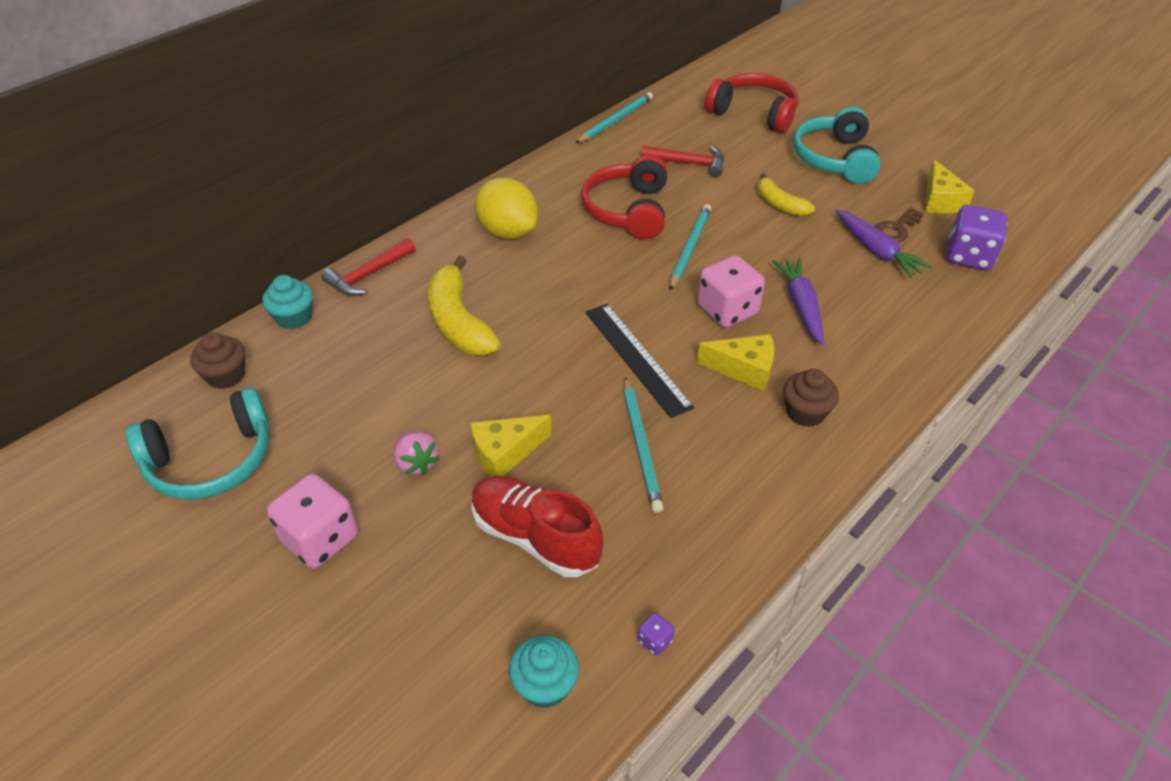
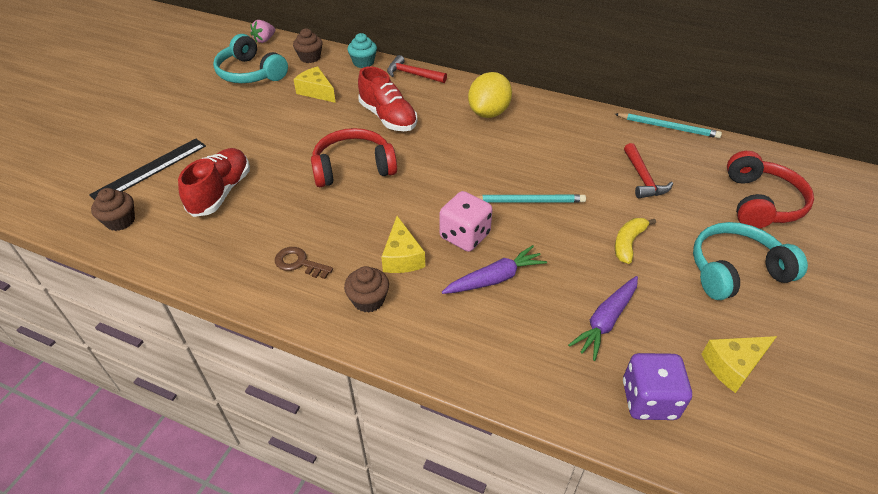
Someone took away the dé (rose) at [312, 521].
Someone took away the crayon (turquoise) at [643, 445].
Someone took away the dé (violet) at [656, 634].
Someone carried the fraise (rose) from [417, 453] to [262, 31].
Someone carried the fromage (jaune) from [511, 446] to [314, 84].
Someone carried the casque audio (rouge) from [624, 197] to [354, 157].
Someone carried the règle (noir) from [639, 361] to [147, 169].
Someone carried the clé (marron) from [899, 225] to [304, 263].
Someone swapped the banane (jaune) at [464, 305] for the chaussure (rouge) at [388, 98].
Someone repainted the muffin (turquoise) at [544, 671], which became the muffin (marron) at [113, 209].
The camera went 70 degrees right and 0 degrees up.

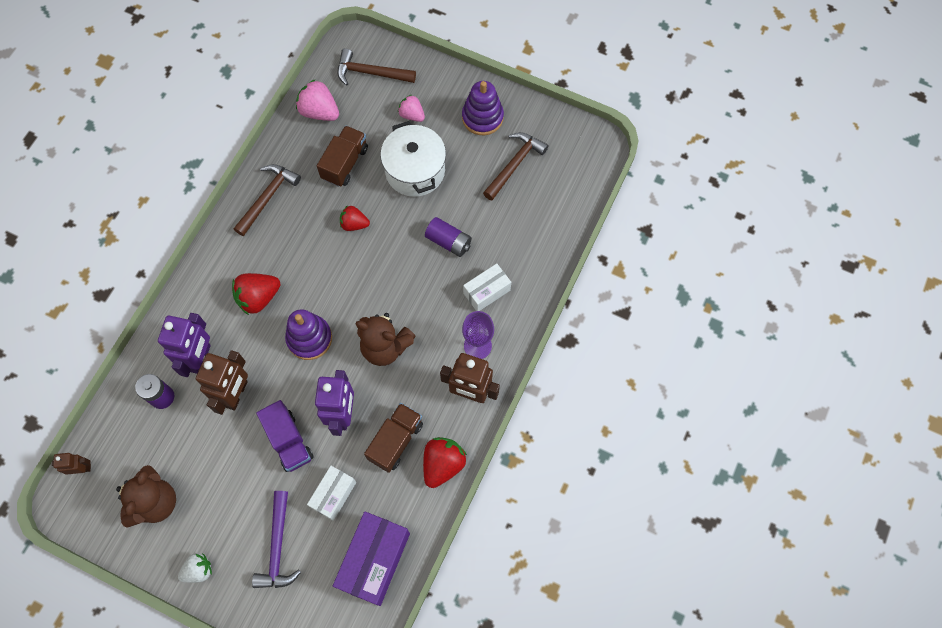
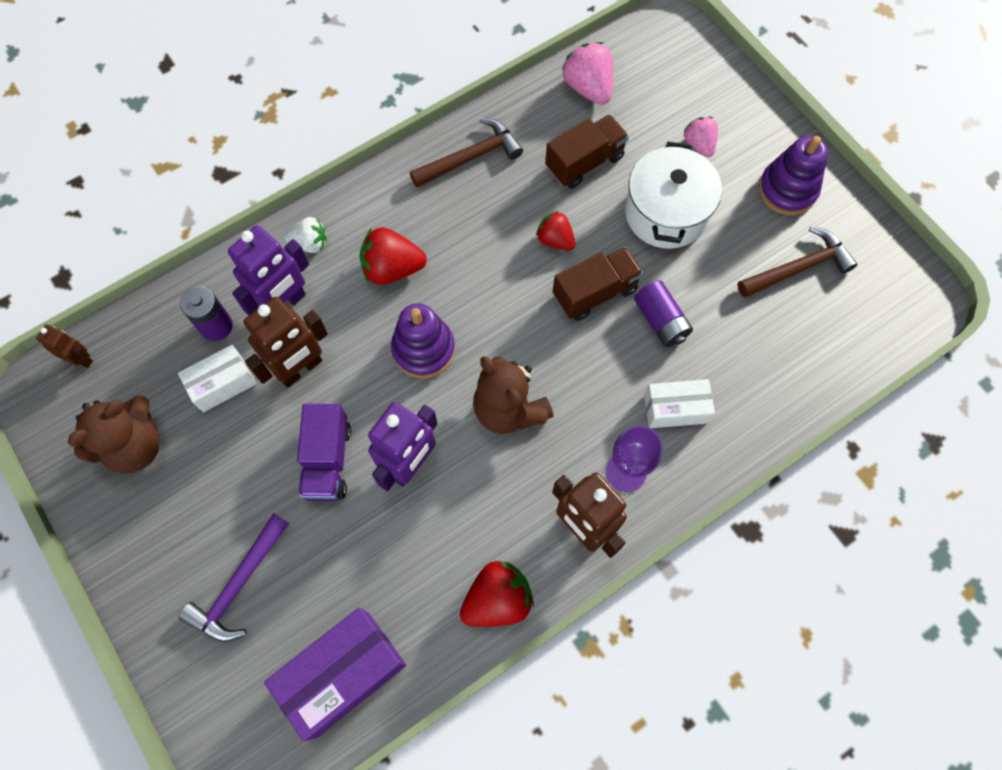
Someone took away the marteau (marron) at [376, 67].
Someone carried the fraise (blanc) from [195, 568] to [306, 235].
Someone carried the boîte (blanc) from [331, 493] to [217, 378].
Someone carried the camion (marron) from [393, 438] to [598, 284].
The camera went 30 degrees right and 0 degrees up.

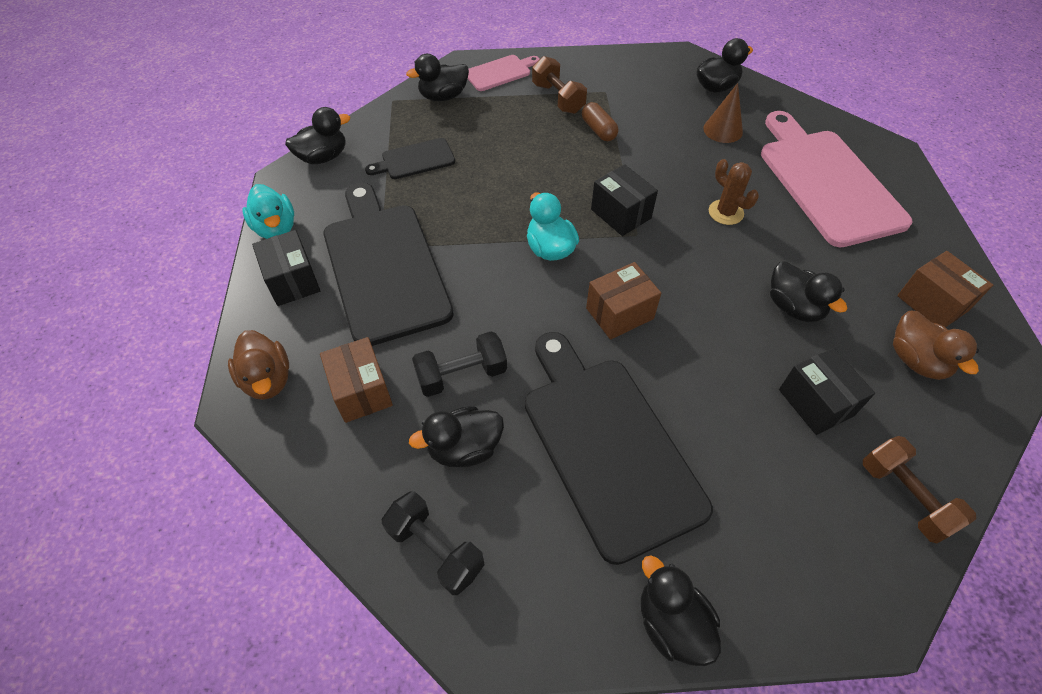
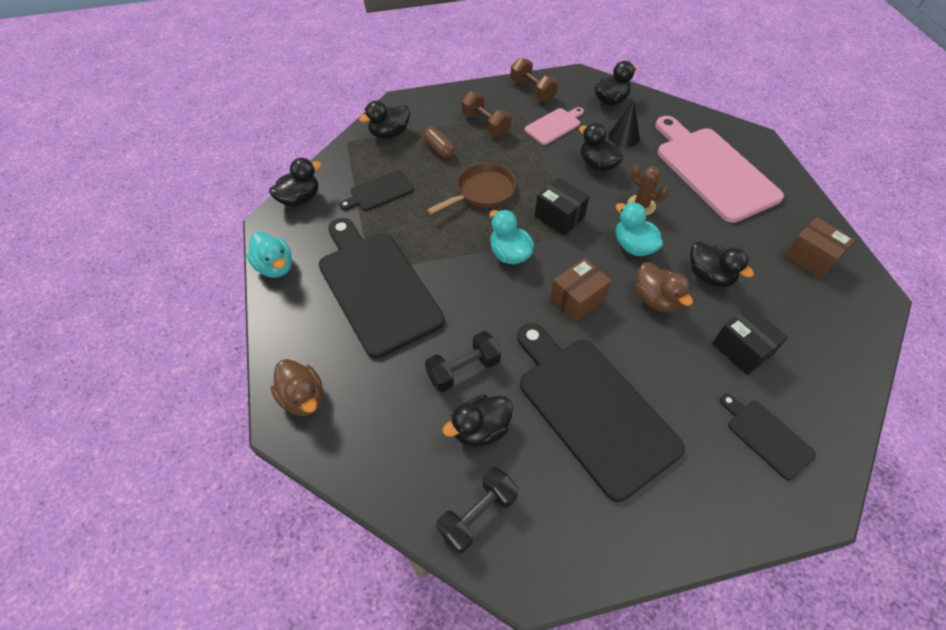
Someone took away the boîte (noir) at [286, 268].
Someone took away the boîte (marron) at [356, 380].
Someone put down the poêle (marron) at [471, 188].
Someone put down the canard (turquoise) at [639, 229].
Someone put down the planche à découper (noir) at [767, 437].
Someone carried the planche à découper (rose) from [504, 73] to [554, 126].
Someone carried the gélule (marron) from [600, 121] to [439, 142].
Someone carried the canard (noir) from [681, 611] to [601, 147].
Someone carried the haltère (marron) from [919, 490] to [534, 80].
Someone carried the canard (marron) from [936, 345] to [664, 287].
Someone repainted the cône (marron) at [723, 113], which became the cône (noir) at [624, 123].
Someone rotated the haltère (noir) at [433, 543] by 75 degrees counterclockwise.
The camera went 10 degrees left and 0 degrees up.

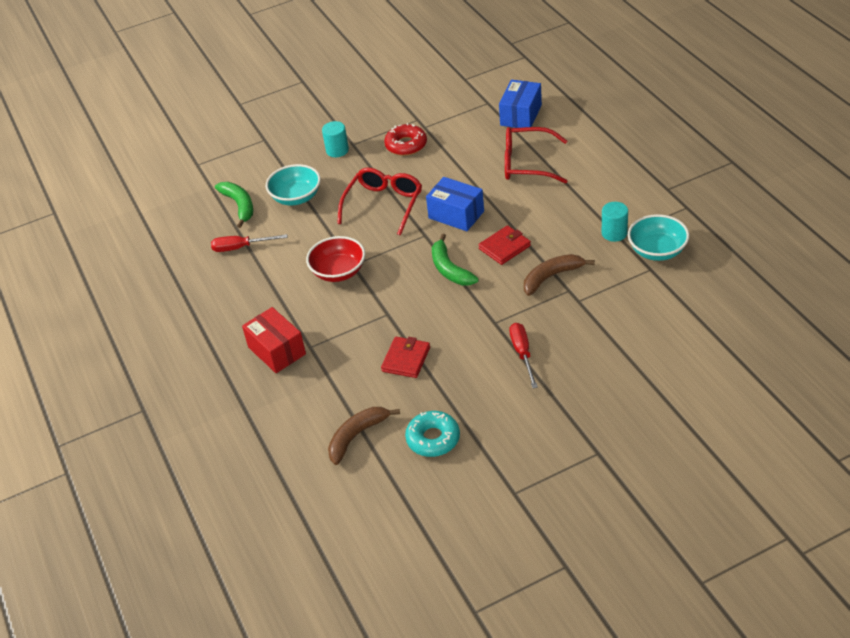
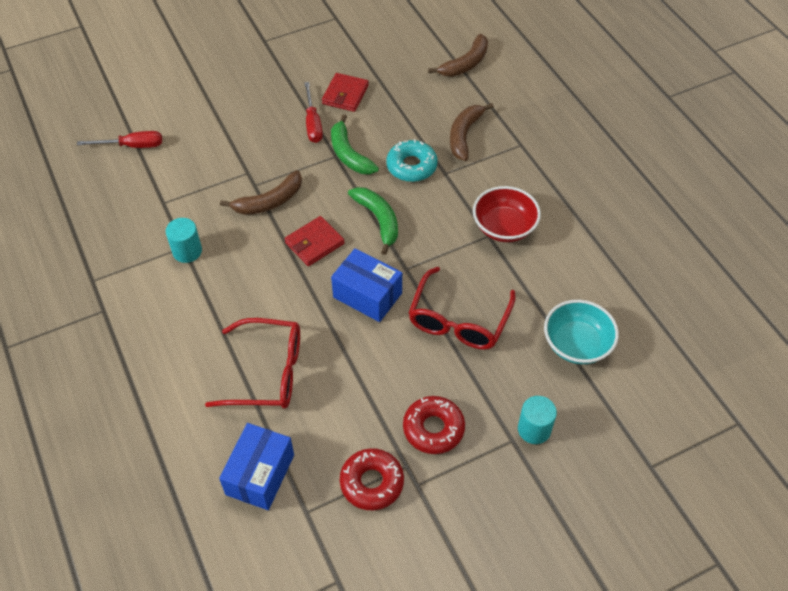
Someone took away the boîte (rouge) at [274, 340].
Someone took away the bol (turquoise) at [658, 237].
Someone put down the beignet (rouge) at [372, 479].
Someone put down the banane (marron) at [472, 132].
Someone carried the tournevis (rouge) from [249, 243] to [119, 139].
Someone carried the banane (vert) from [234, 205] to [355, 144].
Someone carried the portefeuille (rouge) from [405, 357] to [345, 92].
Someone carried the beignet (turquoise) from [432, 434] to [412, 160].
The camera went 175 degrees right and 10 degrees up.

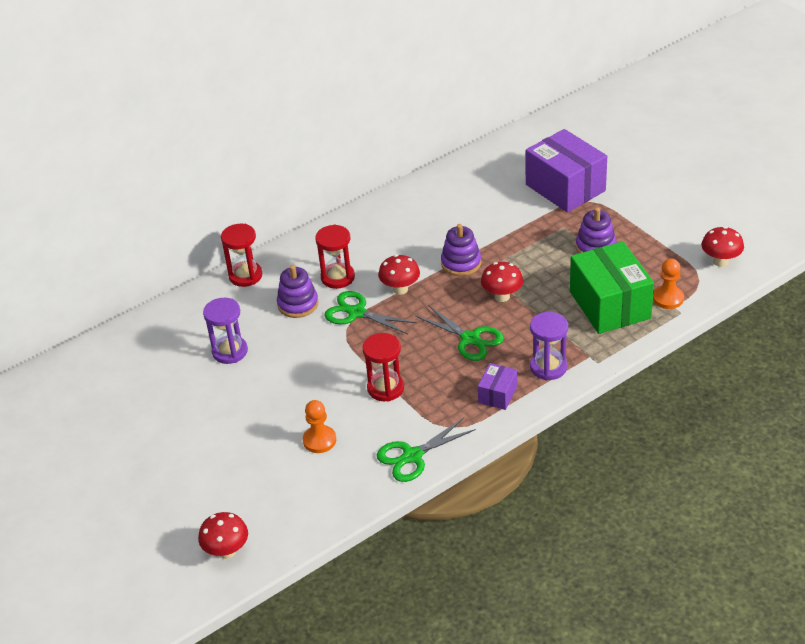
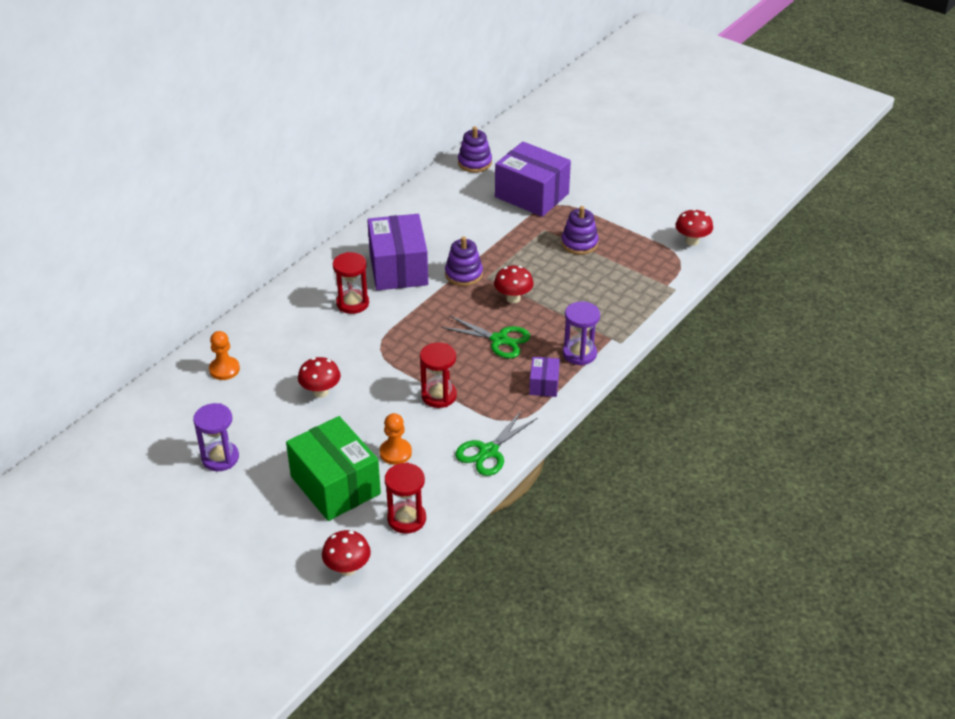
Someone took away the ciseaux (vert) at [371, 312].
Someone put down the boîte (violet) at [397, 252].
Someone carried the sablier (violet) from [225, 331] to [216, 437].
Someone carried the sablier (rouge) from [241, 255] to [405, 498].
Someone carried the jouet à empiler (violet) from [298, 291] to [475, 149].
Someone carried the champignon (rouge) from [399, 275] to [319, 377].
Someone carried the boîte (vert) from [612, 287] to [333, 468].
Someone carried the pion (orange) from [668, 283] to [224, 355].
The camera went 20 degrees left and 0 degrees up.

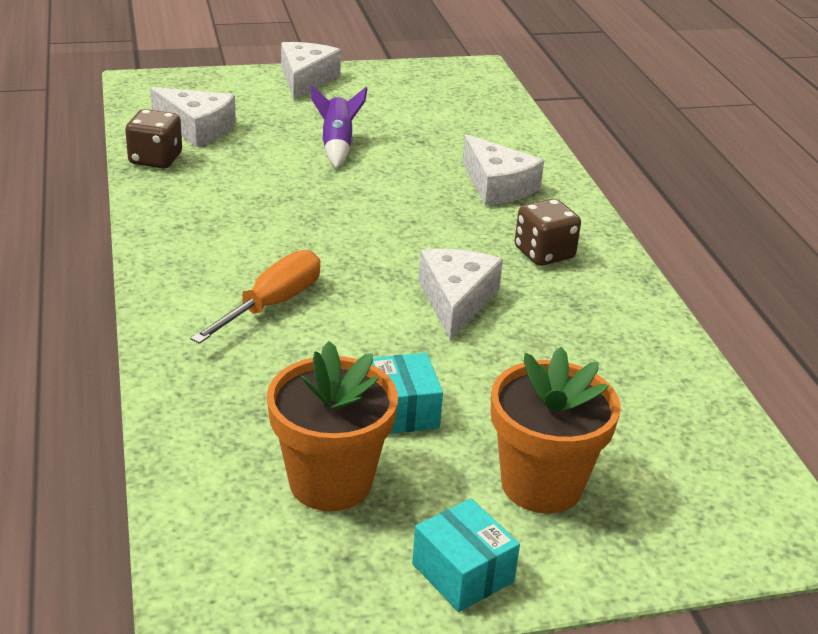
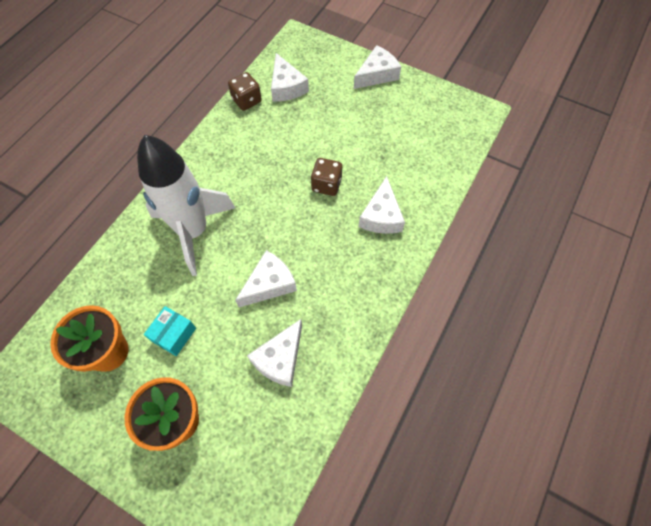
Someone took away the fusée (violet) at [339, 126].
Someone took away the boîte (turquoise) at [466, 555].
Someone put down the fromage (blanc) at [274, 353].
Someone carried the dé (marron) from [548, 232] to [326, 177].
Someone swapped the tournevis (orange) at [255, 297] for the fusée (blanc) at [186, 205].
The camera went 45 degrees right and 30 degrees up.

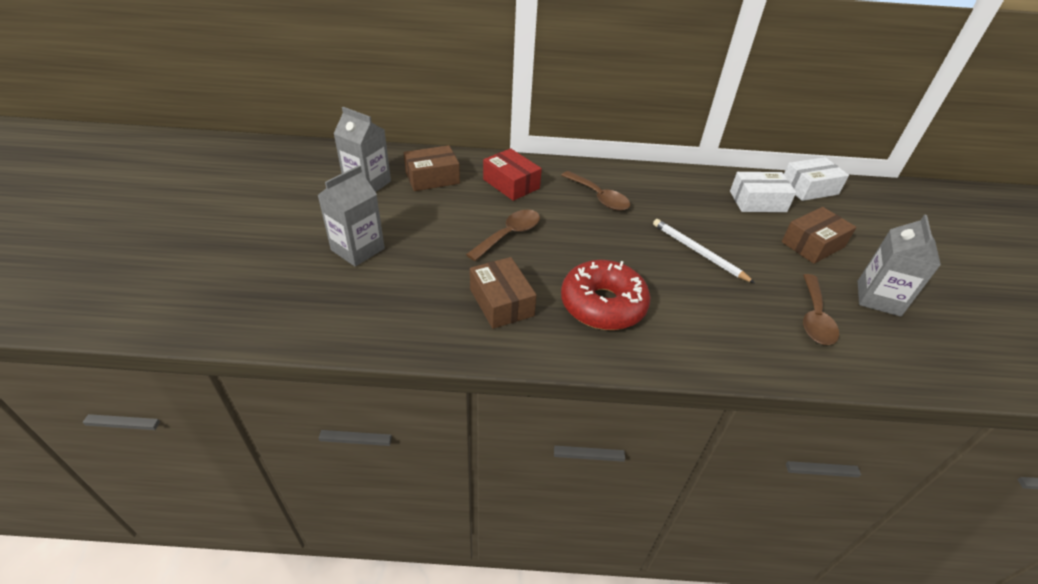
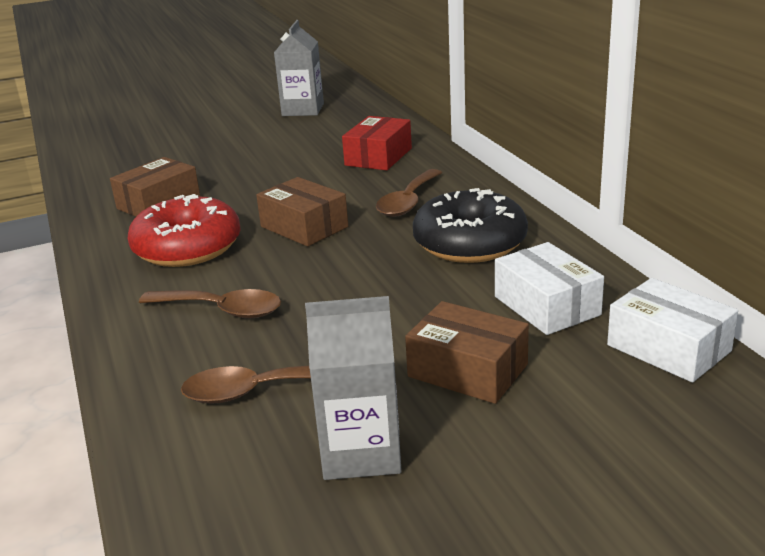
Someone took away the brique de lait (gris) at [351, 216].
Someone took away the crayon (blanc) at [704, 251].
Someone put down the beignet (noir) at [470, 225].
Someone carried the boîte (marron) from [432, 168] to [302, 211].
Someone carried the cuillère (marron) from [503, 235] to [210, 303].
The camera went 70 degrees right and 15 degrees down.

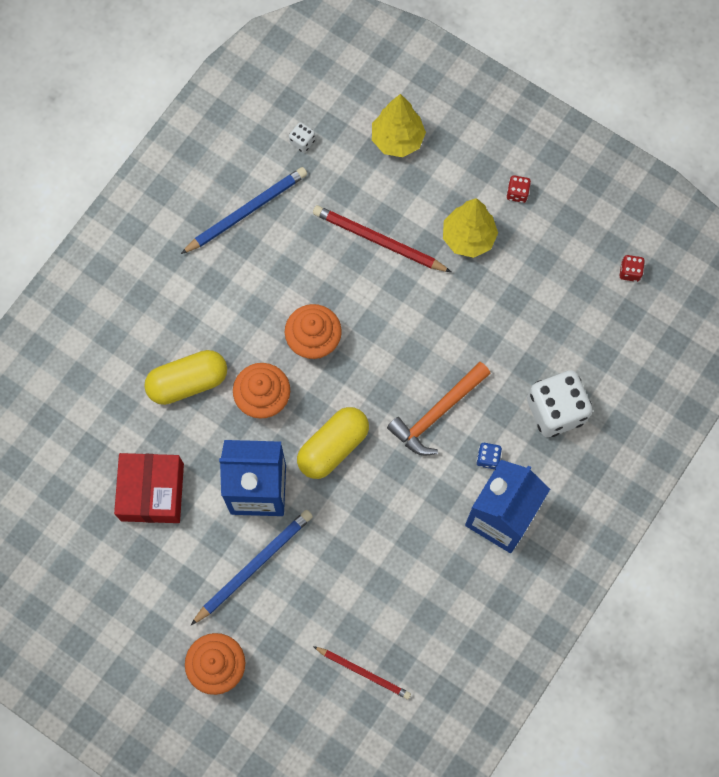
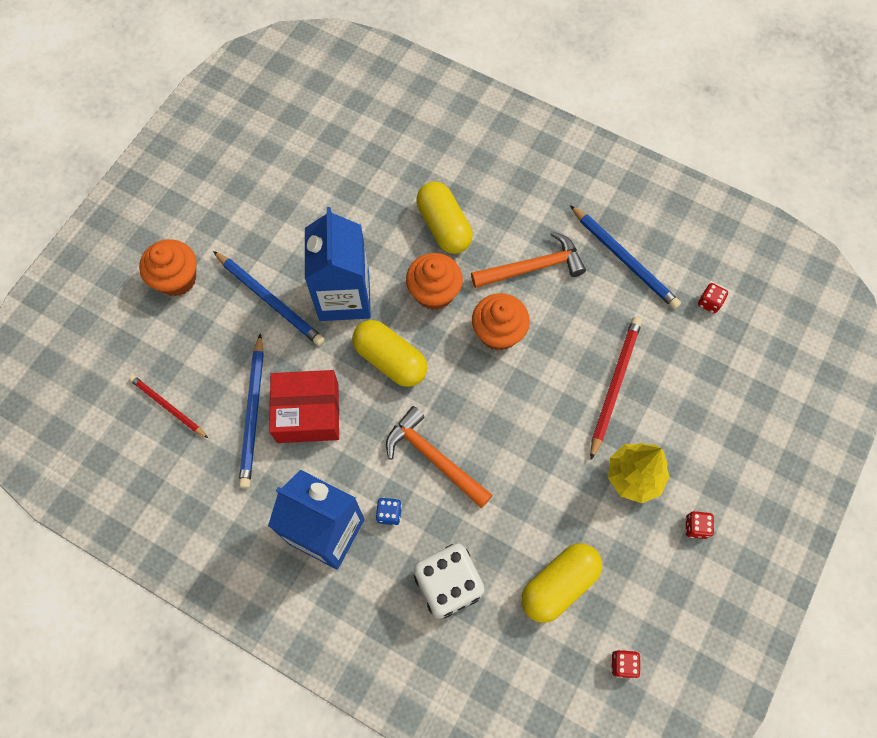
Someone took away the arbre (jaune) at [399, 125].
Someone put down the crayon (bleu) at [251, 411].
Someone put down the marteau (orange) at [528, 259].
Someone put down the gélule (jaune) at [561, 583].
Someone carried the boîte (rouge) from [149, 488] to [304, 406].
Someone repainted the dé (blanc) at [302, 137], which became the dé (rouge) at [713, 298].
Someone rotated the crayon (rouge) at [362, 673] by 105 degrees clockwise.
The camera went 85 degrees right and 5 degrees down.

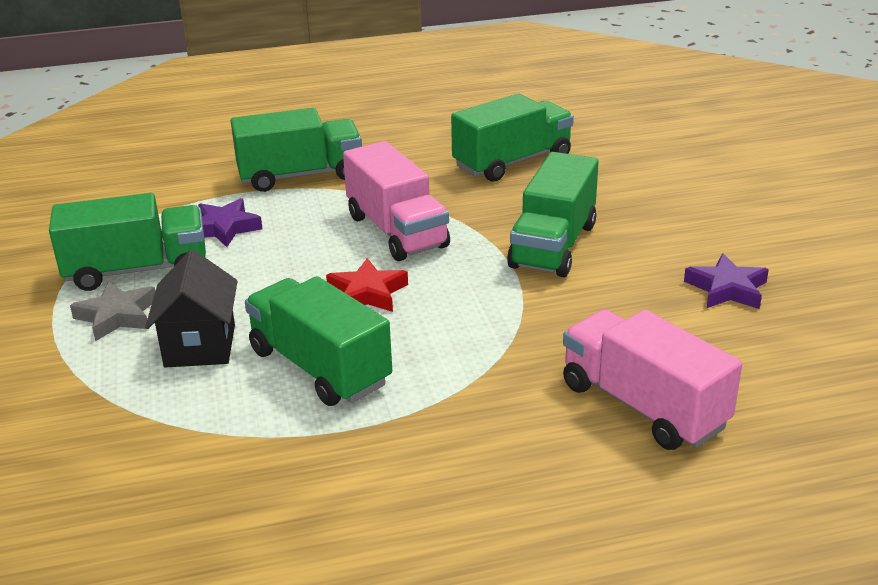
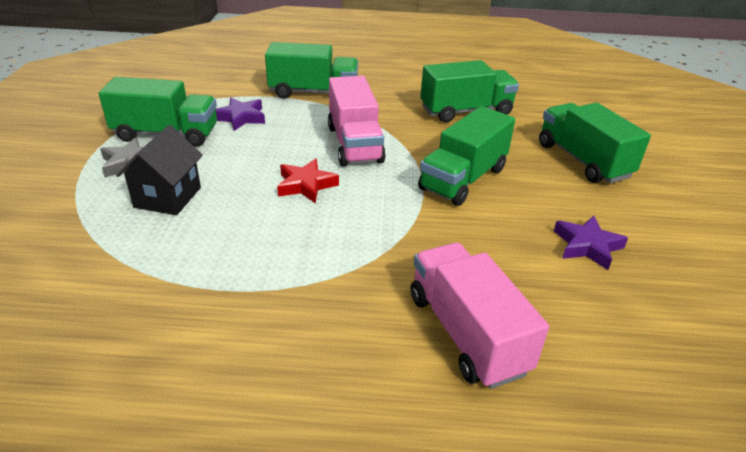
Someone carried the camion (vert) from [318, 341] to [595, 143].
The camera went 15 degrees right and 5 degrees up.

